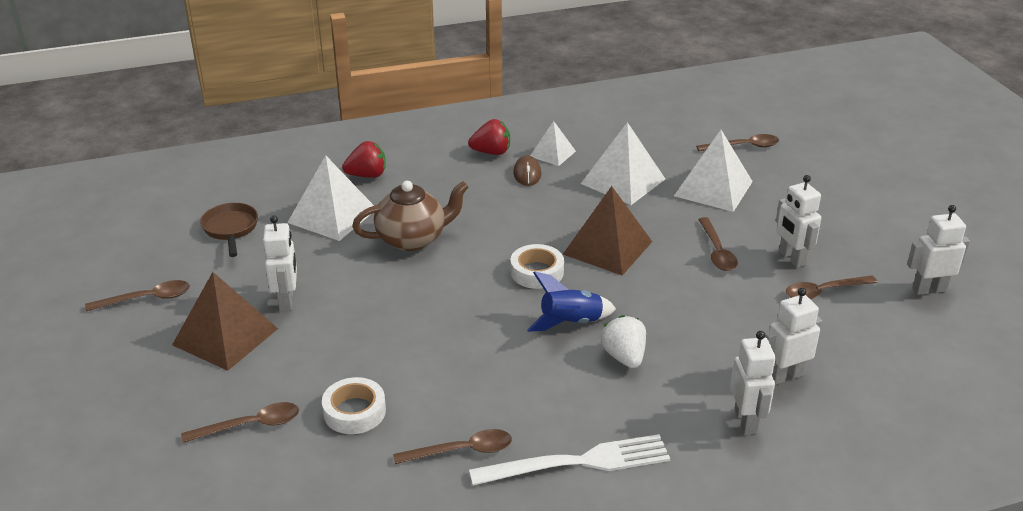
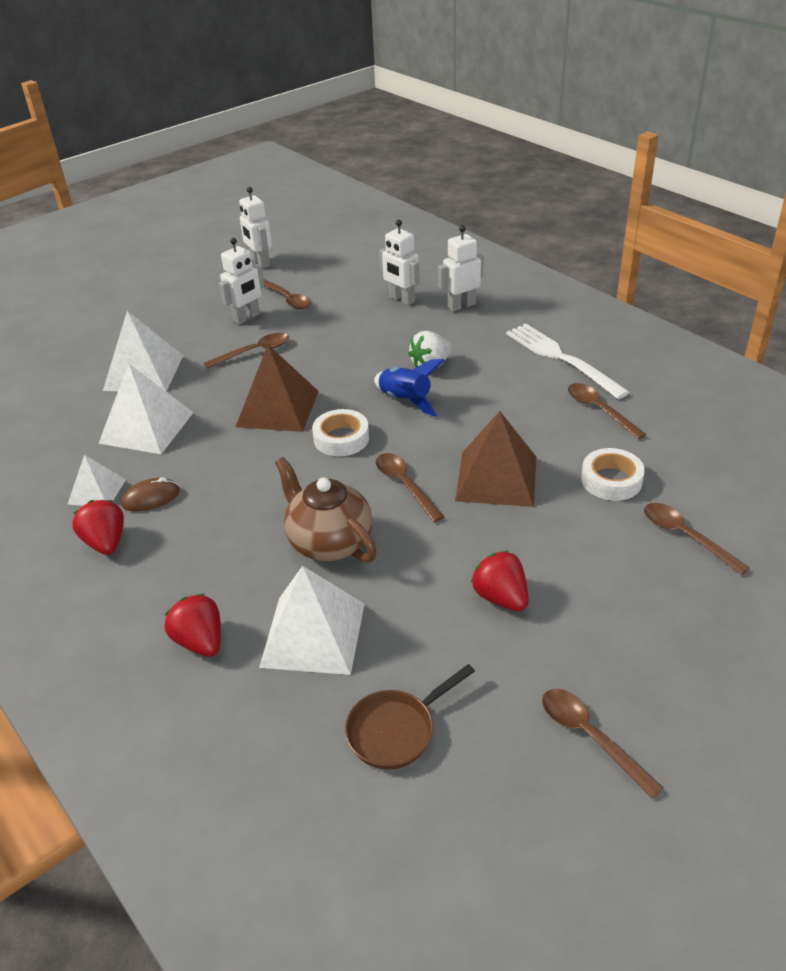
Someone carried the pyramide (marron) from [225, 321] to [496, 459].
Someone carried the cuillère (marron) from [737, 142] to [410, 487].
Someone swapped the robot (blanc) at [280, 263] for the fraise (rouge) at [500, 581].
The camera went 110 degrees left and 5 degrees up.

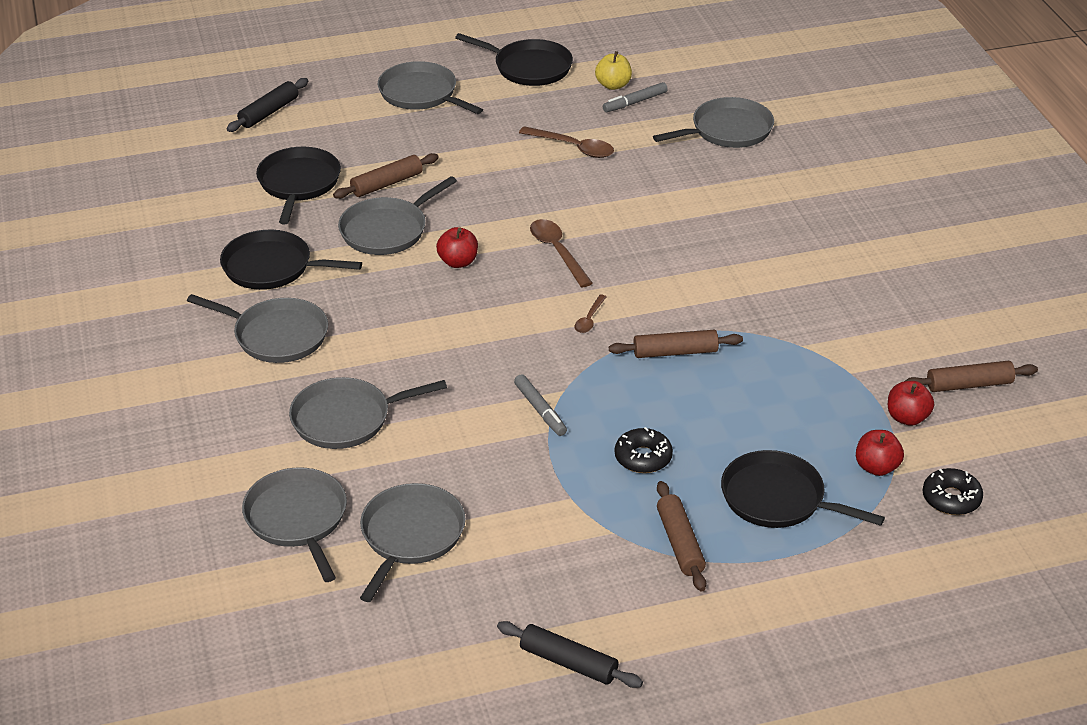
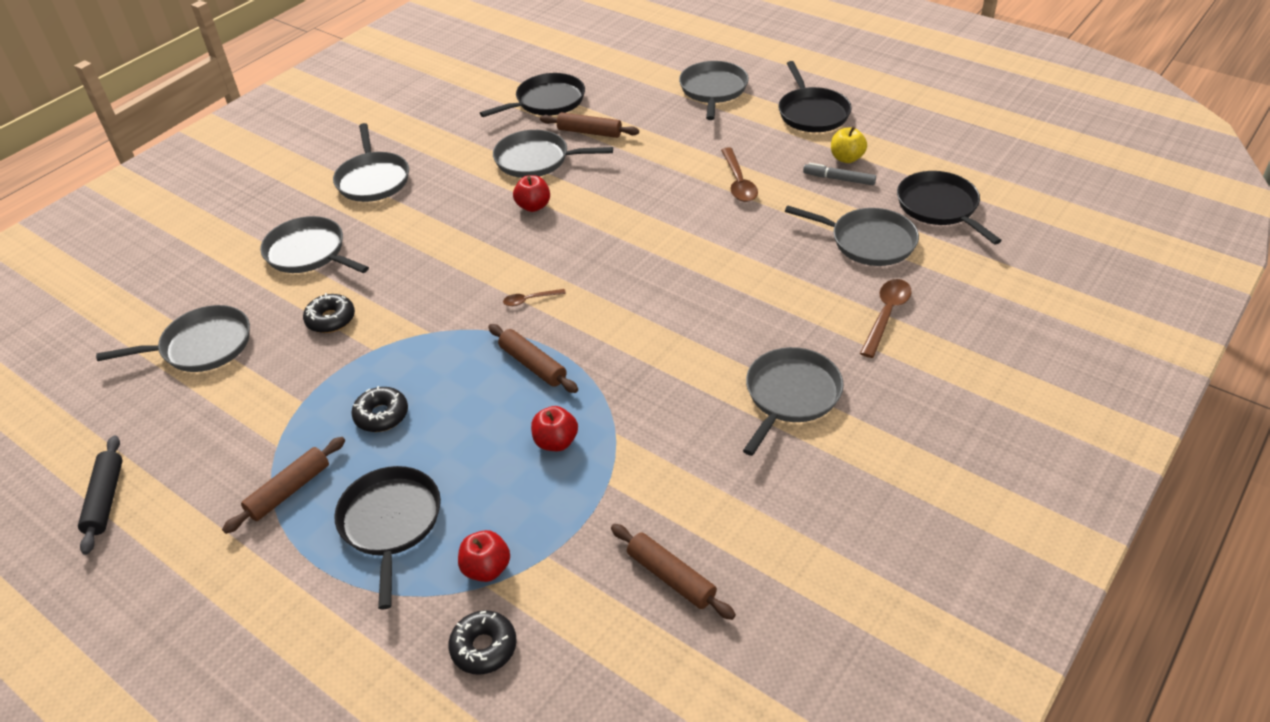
Someone took away the rouleau à pâtisserie (noir) at [267, 105].
Someone took away the feutre (gris) at [540, 405].
Someone put down the beignet (noir) at [329, 313].
Someone carried the poêle (noir) from [291, 260] to [949, 208].
Someone carried the poêle (gris) from [294, 524] to [793, 401].
Someone carried the cuillère (marron) from [561, 253] to [886, 318].
Someone carried the pomme (rouge) from [911, 403] to [554, 428].
The camera went 55 degrees right and 5 degrees up.

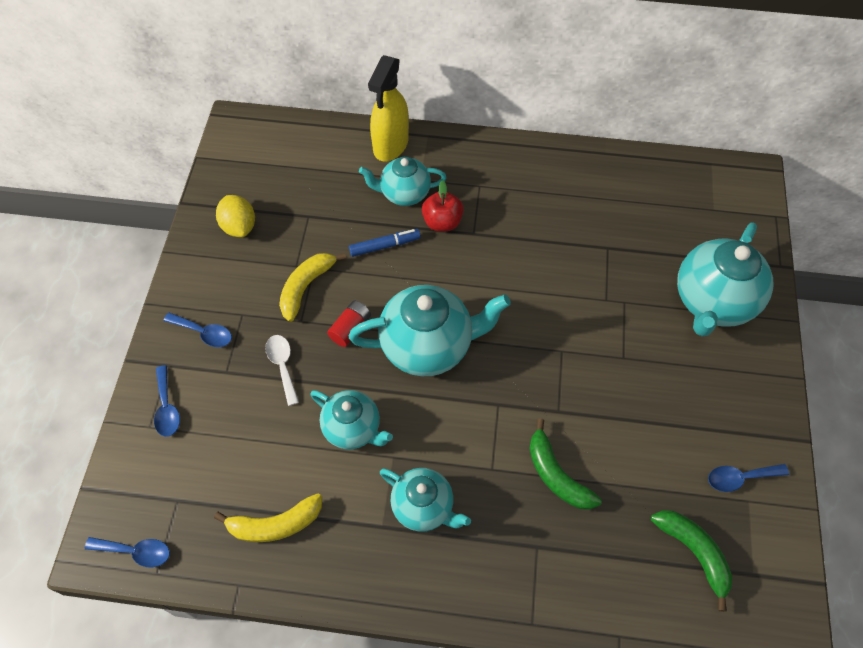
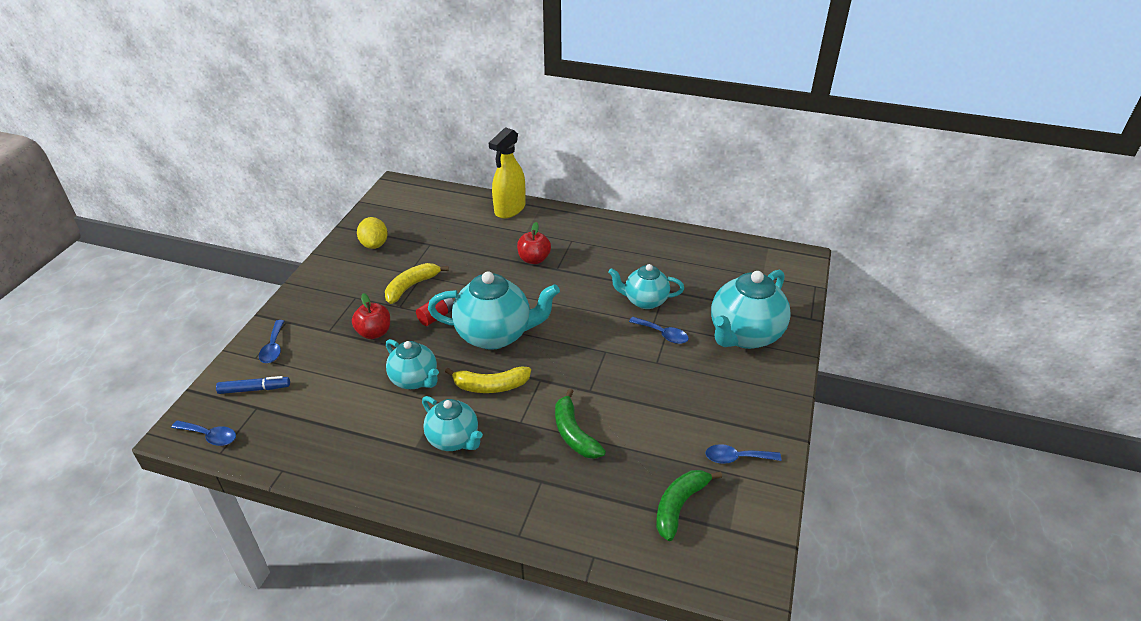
Someone carried the cuillère (bleu) from [197, 329] to [659, 330].
Someone carried the banane (jaune) from [268, 517] to [488, 379].
Someone carried the feutre (bleu) from [385, 243] to [253, 385].
Someone carried the théière (turquoise) from [403, 181] to [646, 286].
Someone swapped the cuillère (blanc) at [282, 370] for the pomme (rouge) at [371, 316].
Someone rotated the banane (vert) at [691, 561] by 120 degrees counterclockwise.
The camera went 10 degrees right and 20 degrees down.

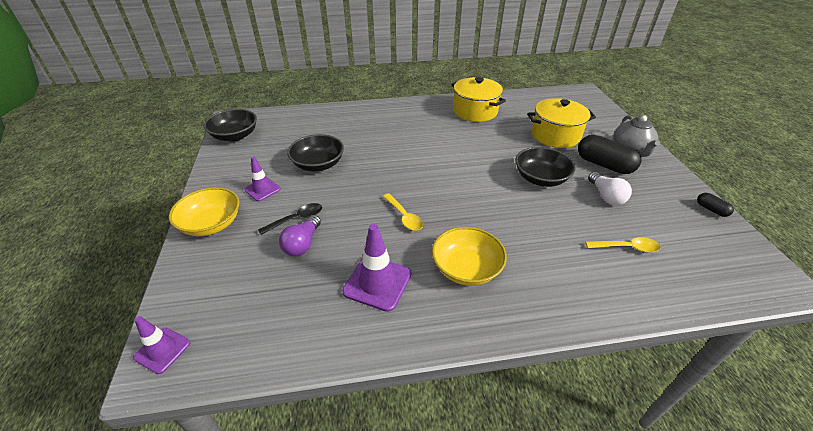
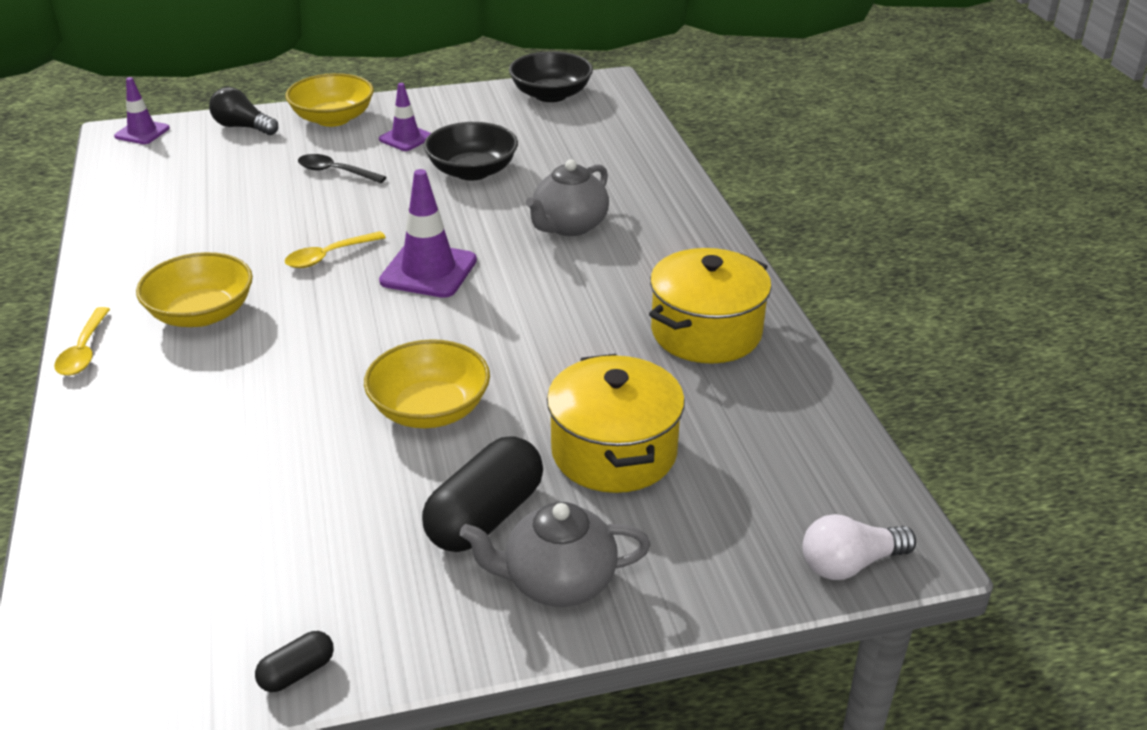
Someone took away the ampoule (violet) at [300, 235].
Someone put down the ampoule (noir) at [243, 111].
Someone put down the théière (gris) at [567, 197].
Someone carried the cône de chantier (violet) from [376, 268] to [428, 233].
Someone carried the cuillère (jaune) from [623, 245] to [82, 341].
Someone carried the ampoule (blanc) from [610, 189] to [859, 547].
Someone repainted the bol (noir) at [545, 167], which became the bol (jaune) at [427, 383].
Someone rotated the cuillère (noir) at [290, 219] by 150 degrees clockwise.
The camera went 85 degrees right and 5 degrees down.

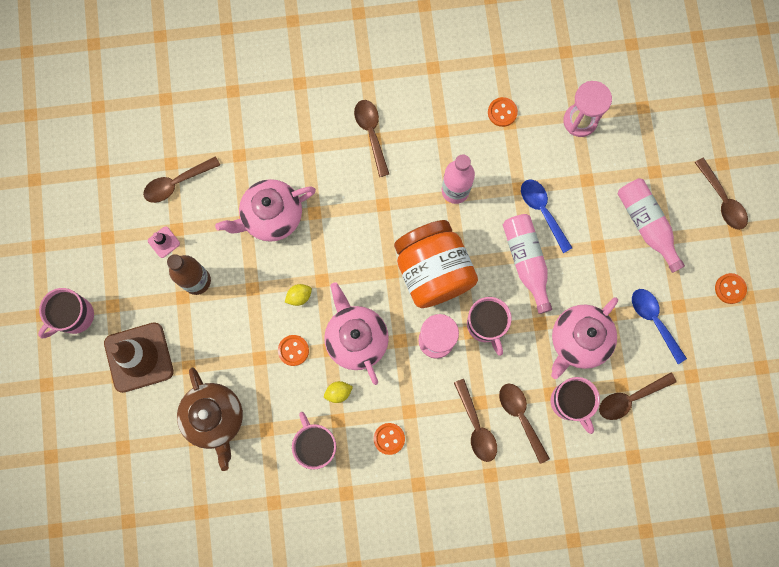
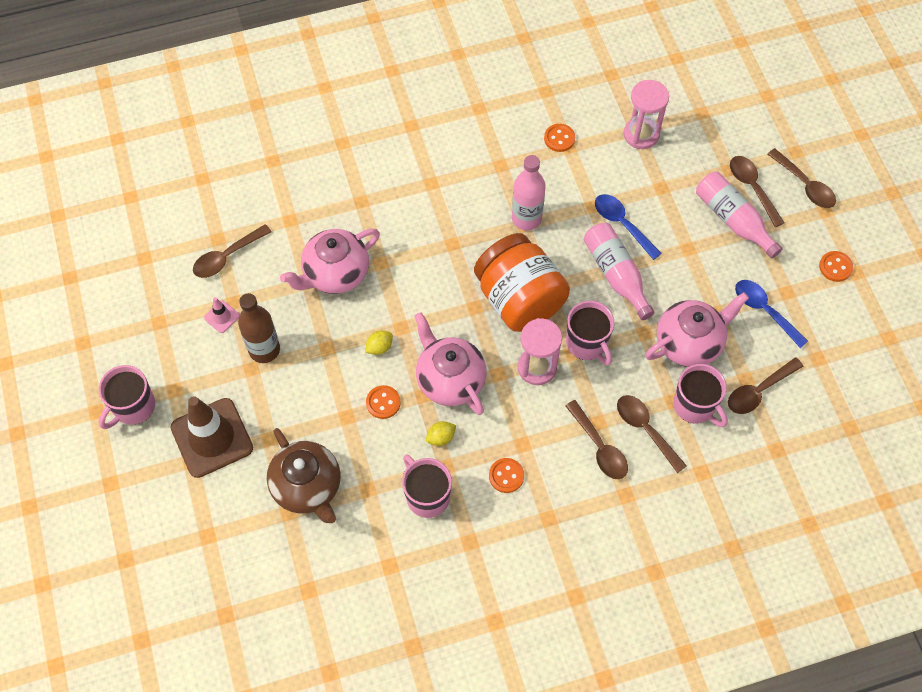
Someone carried the cuillère (marron) from [371, 138] to [757, 191].
Someone rotated the théière (rose) at [584, 338] by 150 degrees counterclockwise.
The camera went 10 degrees left and 15 degrees down.

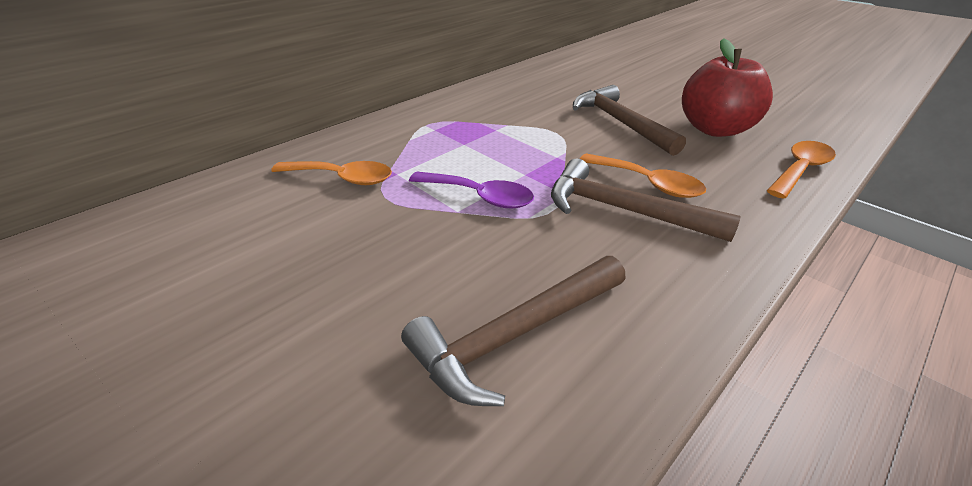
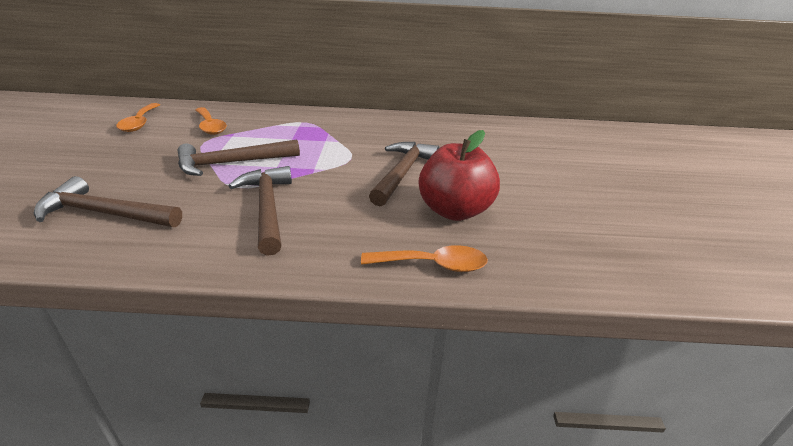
Someone carried the cuillère (orange) from [643, 176] to [138, 117].
Someone swapped the cuillère (violet) at [471, 190] for the marteau (marron) at [239, 157].
The camera went 45 degrees right and 5 degrees down.

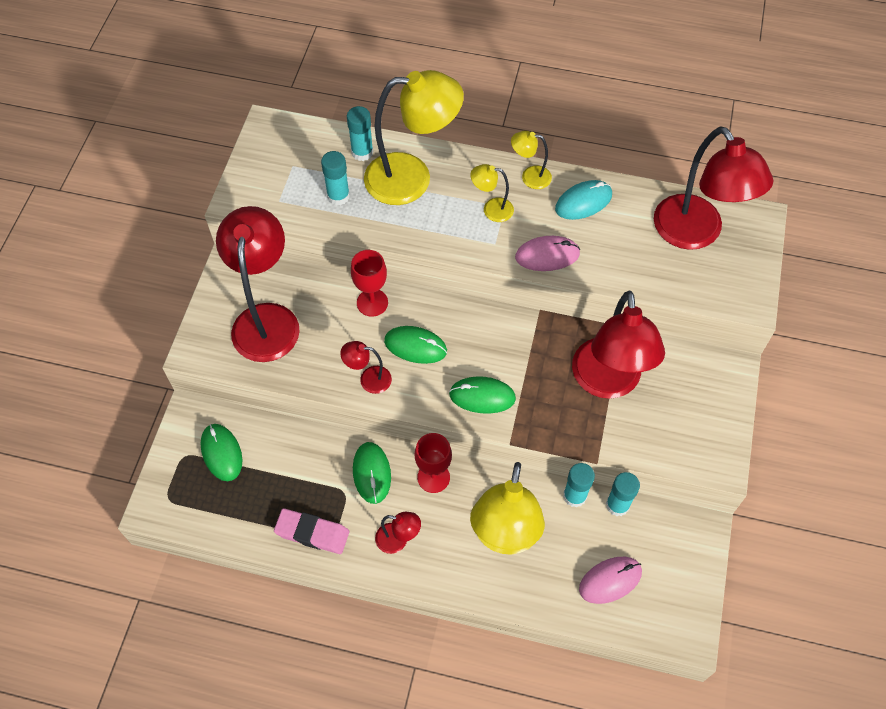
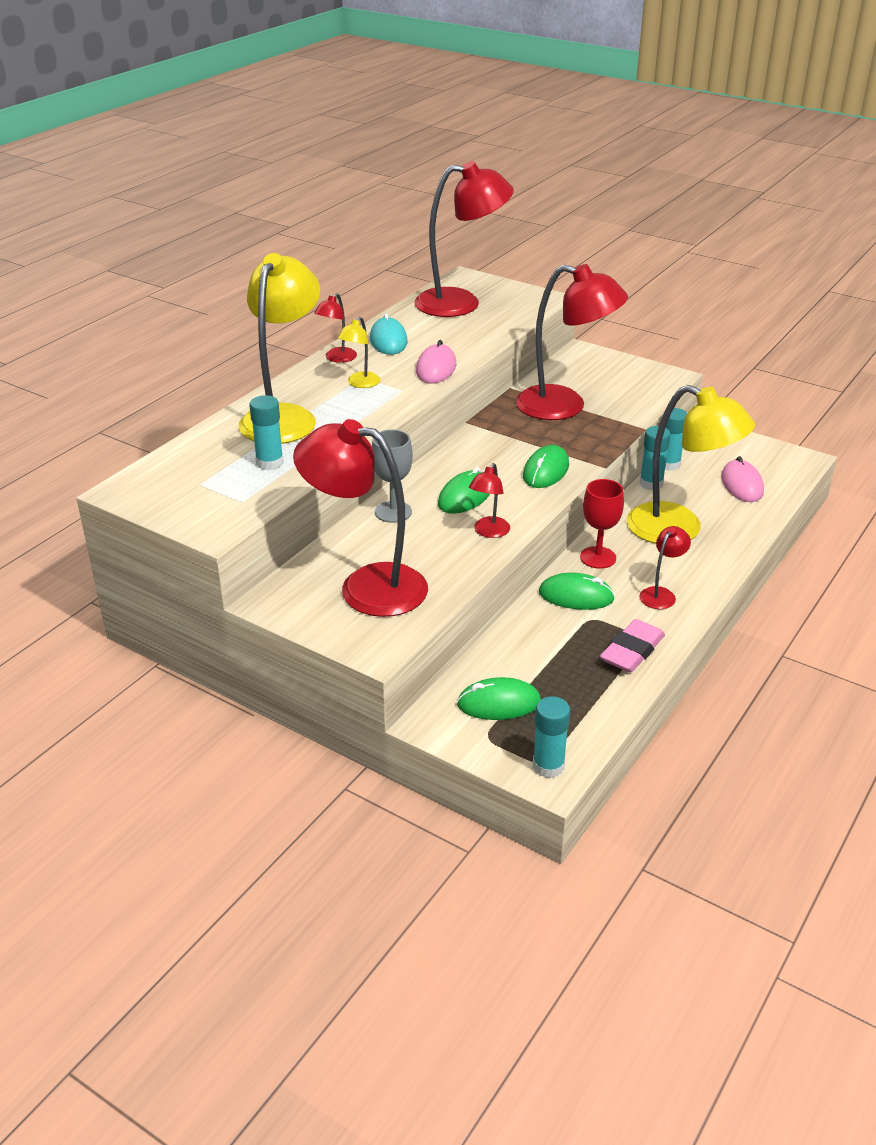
Someone carried the bâton de colle (turquoise) from [360, 133] to [551, 737].
Someone repainted the verre à pied (rouge) at [369, 283], which became the verre à pied (gris) at [392, 476].
Someone repainted the lampe (jaune) at [531, 160], which became the lampe (rouge) at [335, 328].
The camera went 70 degrees left and 25 degrees down.

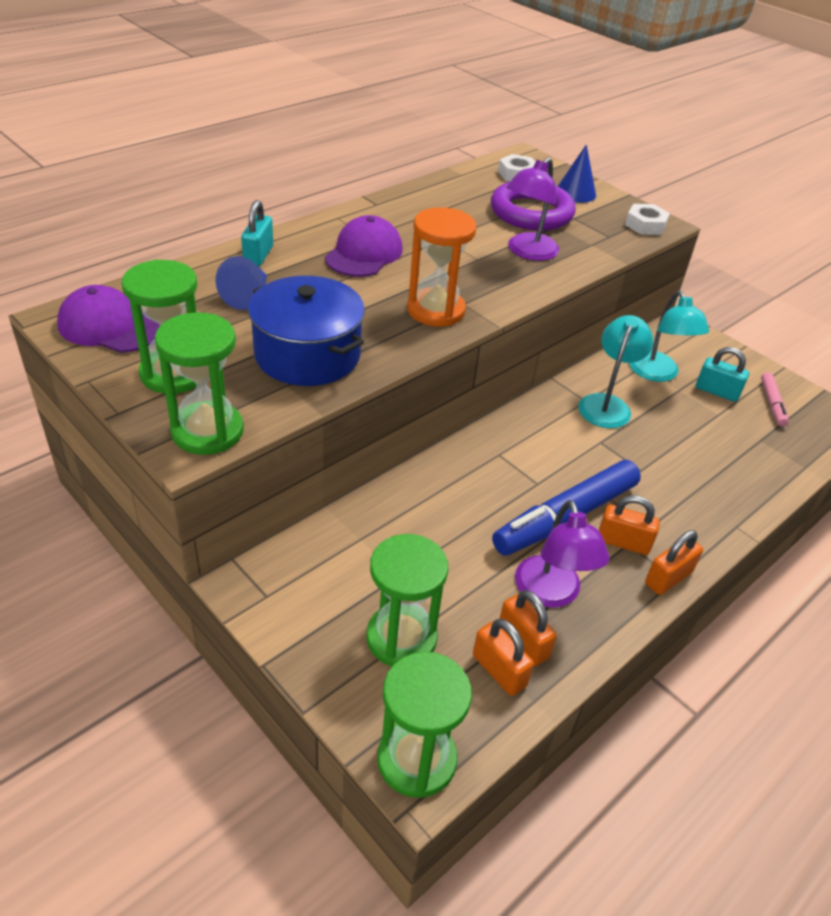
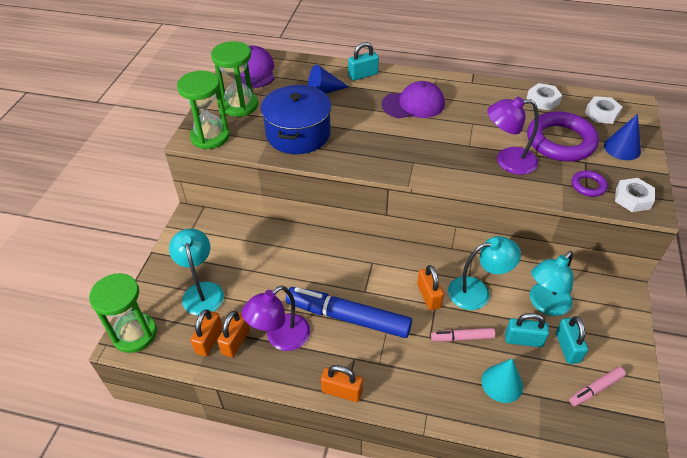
Someone took away the sablier (orange) at [442, 267].
Someone put down the feutre (rose) at [463, 334].
Someone put down the cône (turquoise) at [502, 381].
Someone put down the cadenas (turquoise) at [527, 330].
Someone put down the écrou (blanc) at [544, 97].
Someone put down the anneau (violet) at [590, 183].
Someone carried the cadenas (orange) from [629, 525] to [430, 287].
Someone swapped the sablier (vert) at [407, 600] for the lampe (turquoise) at [196, 272].
The camera went 60 degrees right and 5 degrees up.

